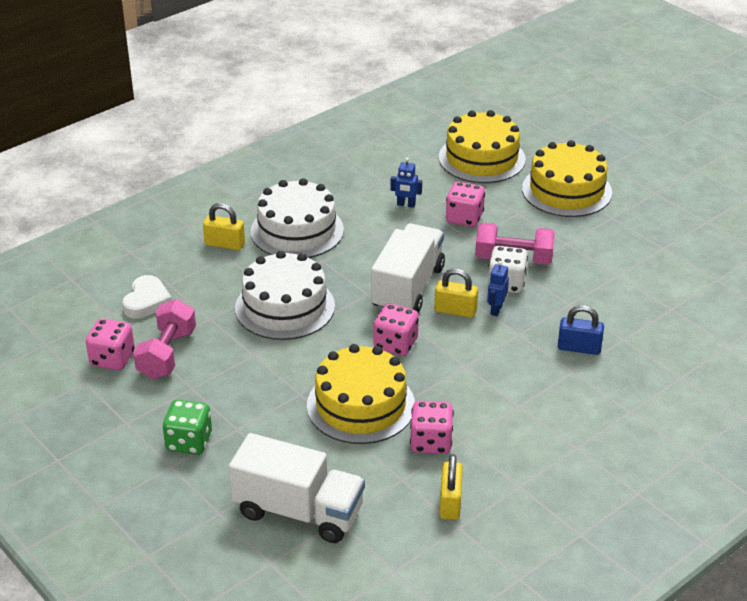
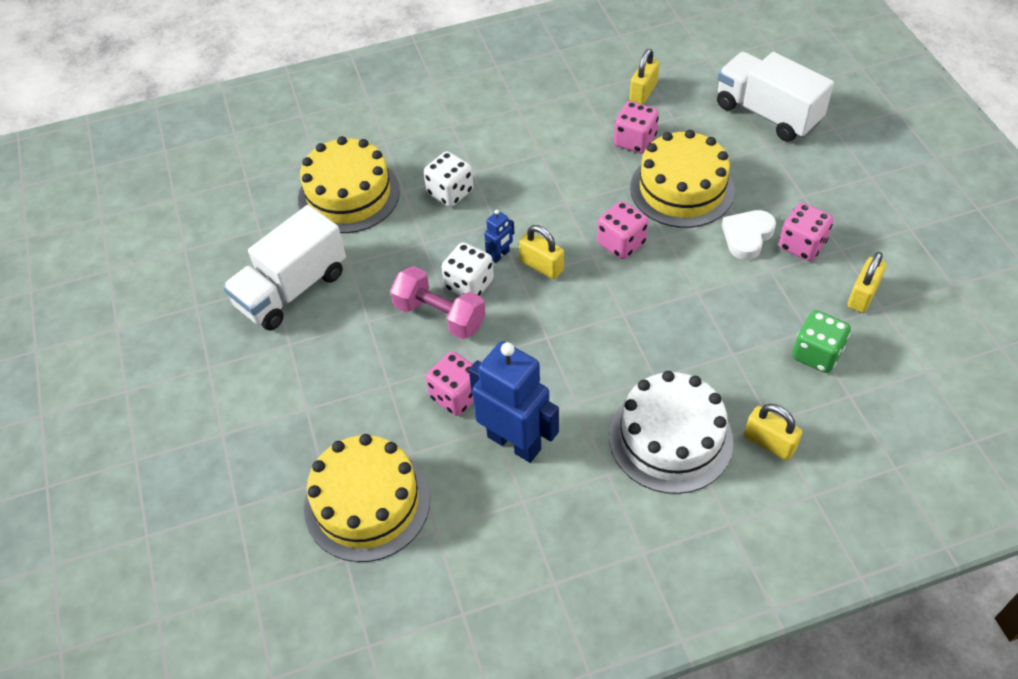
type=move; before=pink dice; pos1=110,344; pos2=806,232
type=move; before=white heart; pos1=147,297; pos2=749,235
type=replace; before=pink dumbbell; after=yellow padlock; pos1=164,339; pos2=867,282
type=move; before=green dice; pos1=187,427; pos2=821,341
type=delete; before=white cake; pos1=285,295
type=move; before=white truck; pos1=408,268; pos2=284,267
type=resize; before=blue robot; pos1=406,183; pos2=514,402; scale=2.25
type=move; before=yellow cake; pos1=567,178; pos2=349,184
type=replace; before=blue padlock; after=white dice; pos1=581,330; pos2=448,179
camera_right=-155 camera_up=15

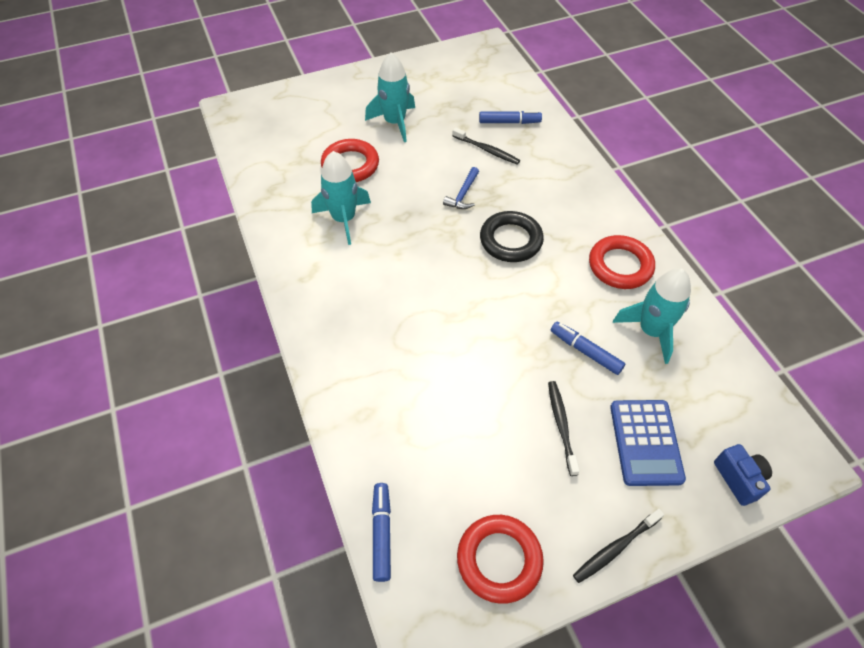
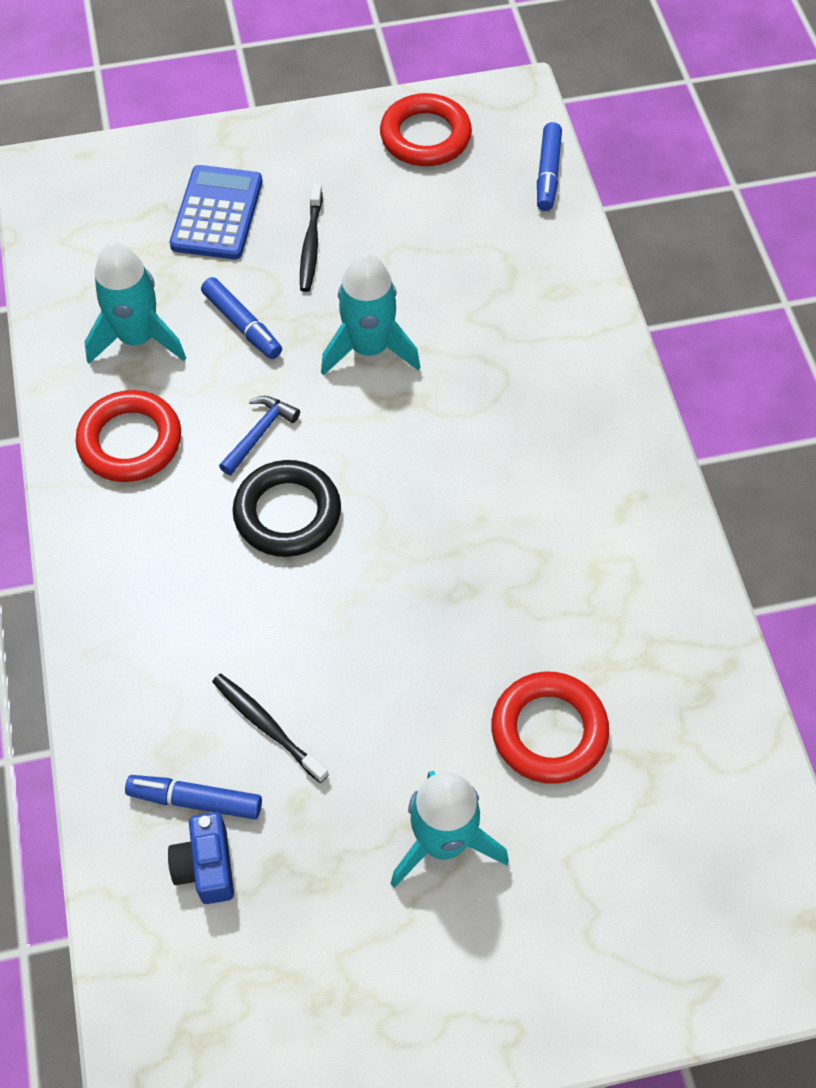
type=move; before=turquoise rocket; pos1=341,198; pos2=370,314
type=move; before=blue hammer; pos1=461,188; pos2=259,435
type=delete; before=black toothbrush; pos1=618,546
type=move; before=blue camera; pos1=743,475; pos2=201,858
camera_right=-170 camera_up=5

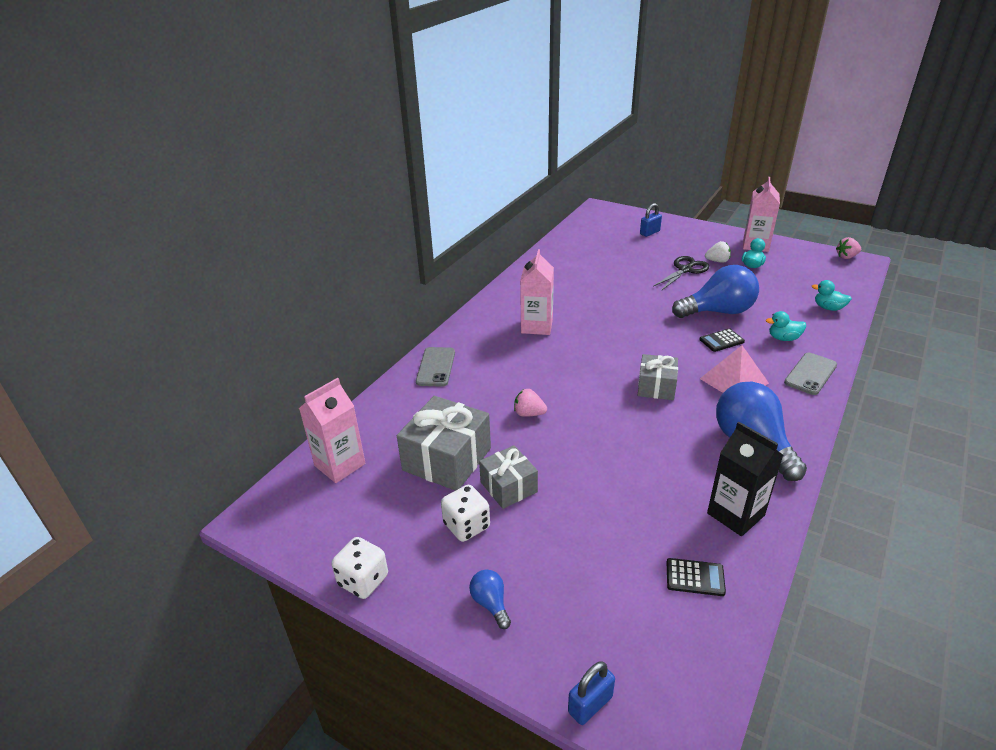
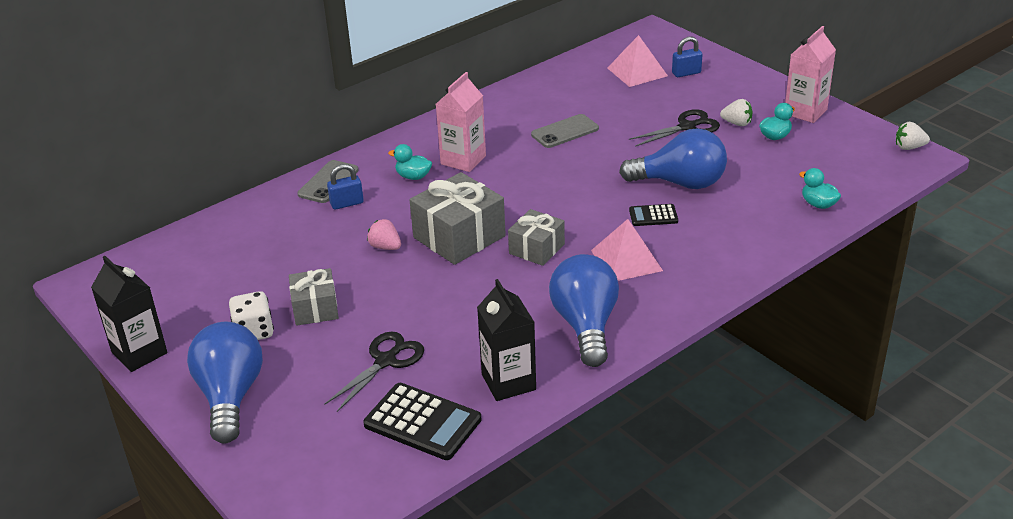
type=delete; before=pink carton; pos1=332,430
type=replace; before=white dice; after=black carton; pos1=360,568; pos2=129,314
type=move; before=grey gift; pos1=444,443; pos2=457,218
type=resize; before=blue light bulb; pos1=490,599; pos2=225,383; scale=2.24
type=move; before=blue padlock; pos1=591,693; pos2=345,187
type=resize; before=black calculator; pos1=696,577; pos2=422,421; scale=1.84
type=move; before=turquoise duck; pos1=786,326; pos2=410,162
type=move; before=grey phone; pos1=810,374; pos2=565,131
type=recolor; before=pink strawberry; after=white strawberry; pos1=848,248; pos2=913,136
type=insert; after=black scissors; pos2=374,371
type=insert; after=pink pyramid; pos2=637,61
camera_right=20 camera_up=0

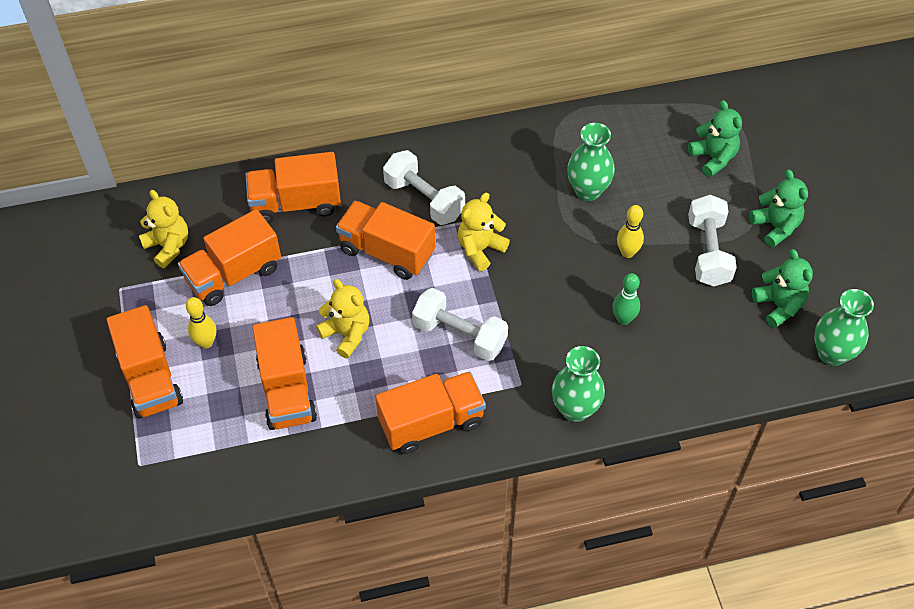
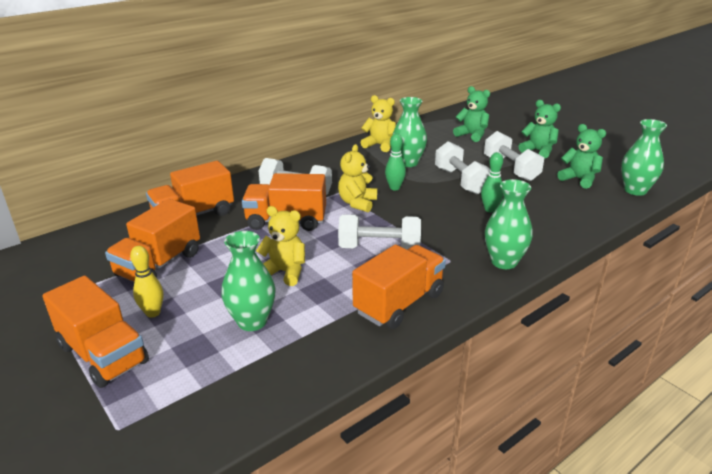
type=move; before=yellow teddy bear; pos1=163,229; pos2=378,123
type=replace; before=orange truck; after=green vase; pos1=284,373; pos2=248,281
type=replace; before=yellow bowling pin; after=white dumbbell; pos1=630,231; pos2=462,167
type=insert; after=green bowling pin; pos2=395,161
camera_right=-25 camera_up=-25

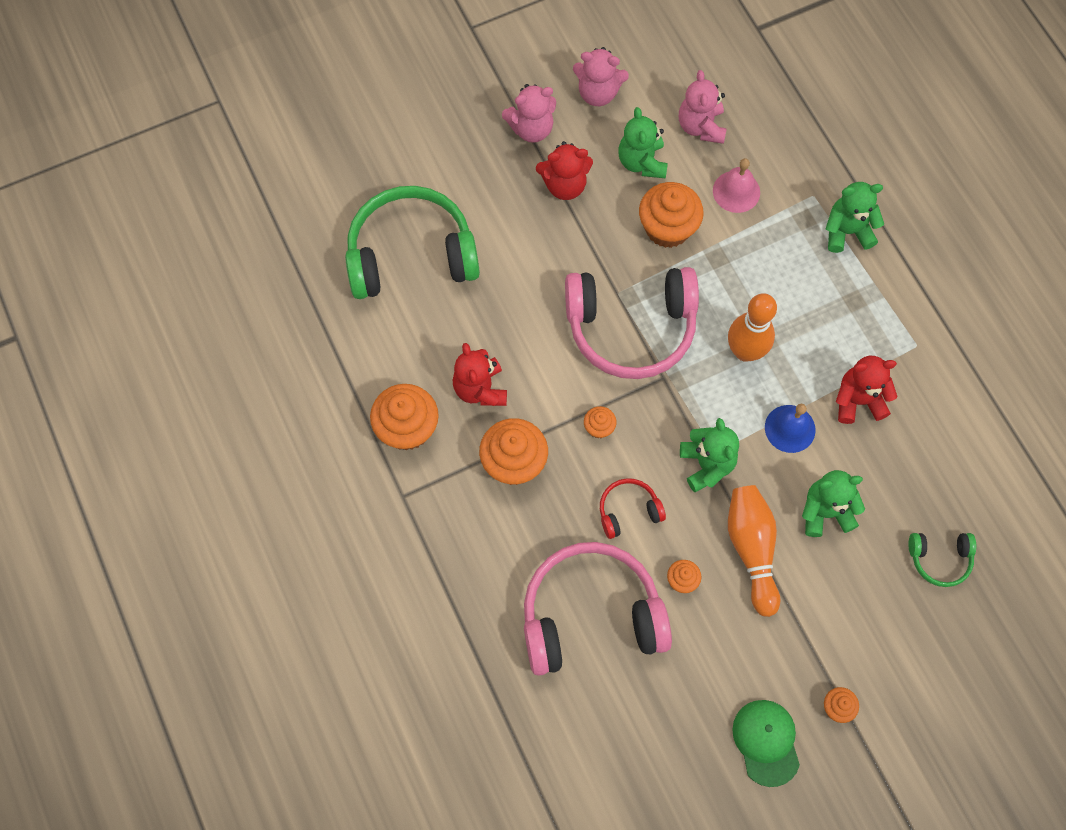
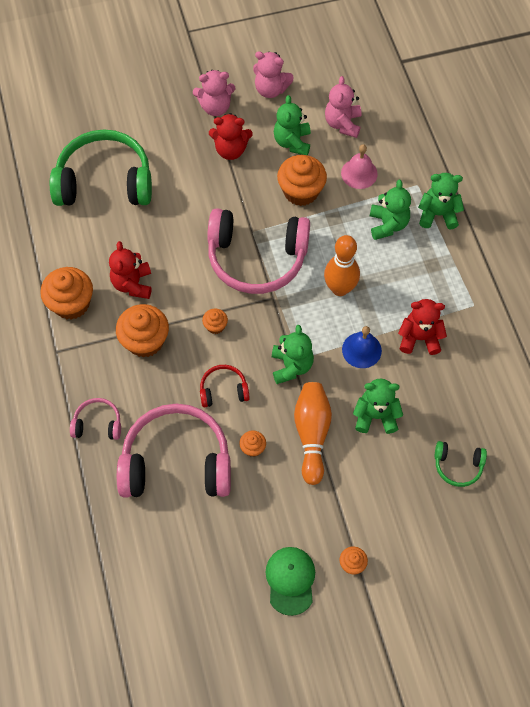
type=insert; after=pink headphones; pos2=95,419
type=insert; after=green teddy bear; pos2=390,210
camera_right=10 camera_up=-5

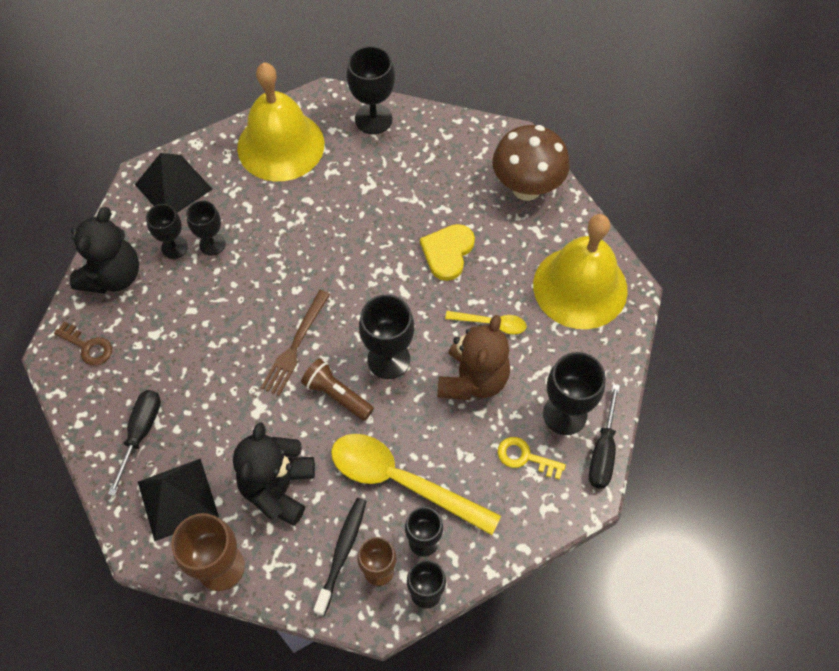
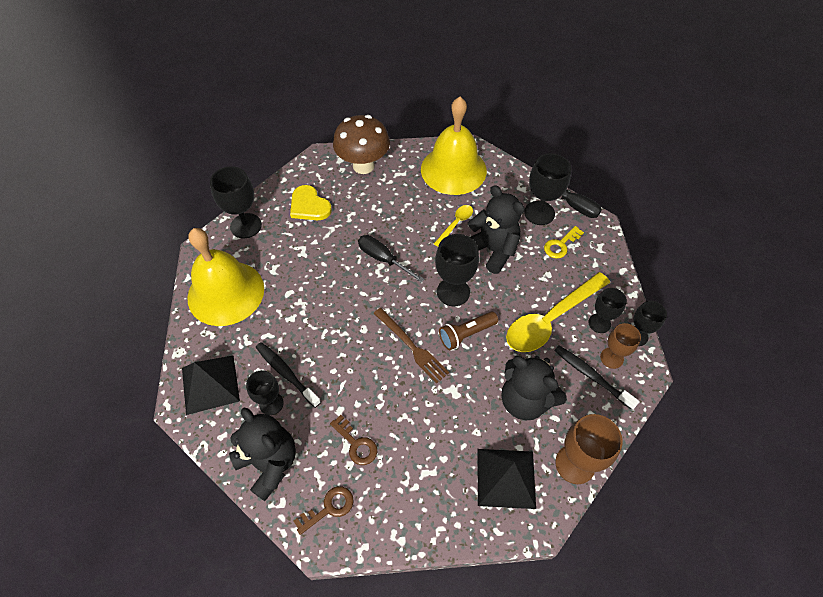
type=move; before=black screwdriver; pos1=134,443; pos2=391,259
type=replace; before=black goblet; after=black toothbrush; pos1=206,228; pos2=288,375
type=move; before=yellow heart; pos1=447,252; pos2=311,202
type=recolor; before=brown teddy bear; after=black teddy bear; pos1=473,357; pos2=496,229
type=insert; after=brown key; pos2=354,440
camera_right=-65 camera_up=-5

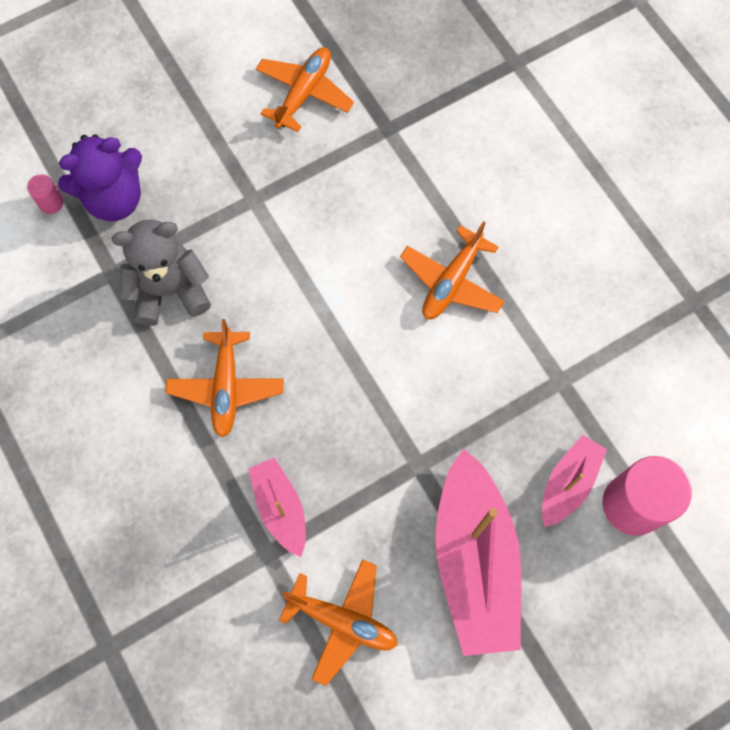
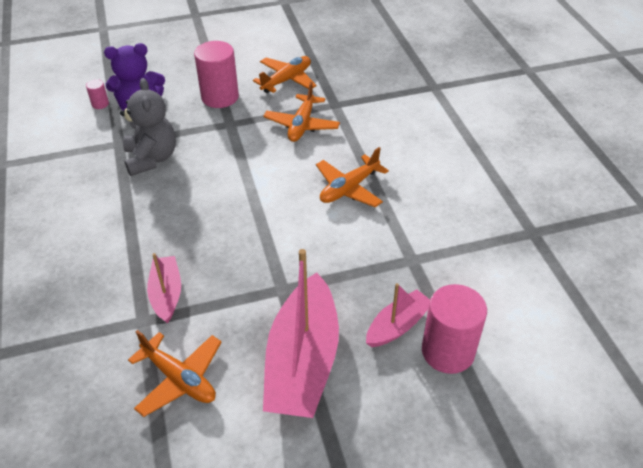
type=rotate; before=grey teddy bear; pos1=161,273; pos2=148,127; turn=75
type=move; before=orange plane; pos1=224,378; pos2=301,111
type=insert; after=pink cylinder; pos2=216,74
camera_right=15 camera_up=-25

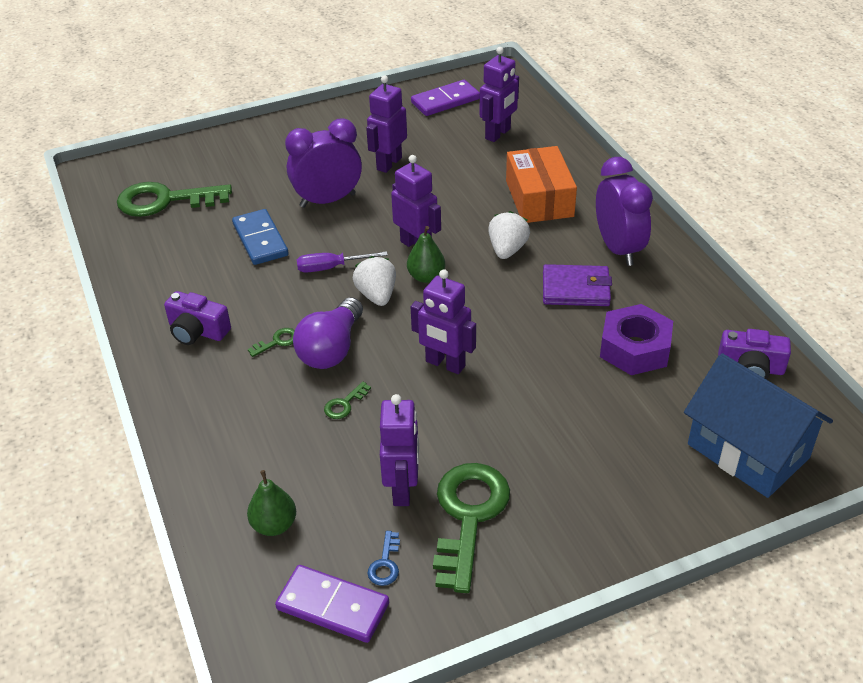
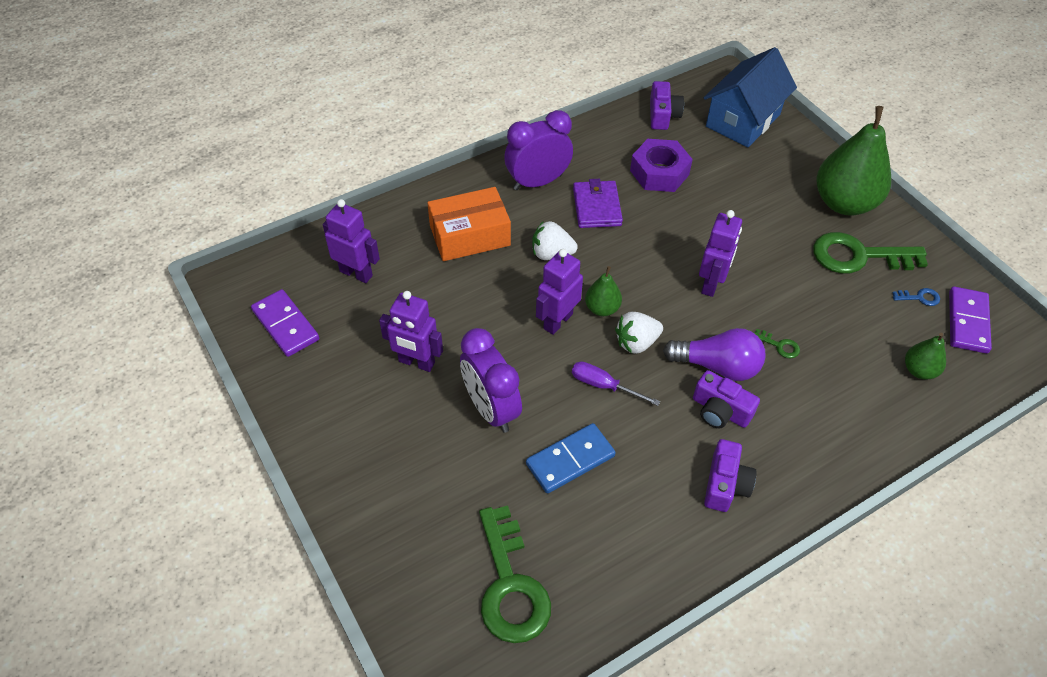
type=replace; before=green key; after=purple camera; pos1=271,342; pos2=726,399
type=rotate; before=purple screwdriver; pos1=342,262; pos2=616,383; turn=135
type=delete; before=purple robot; pos1=399,450
type=insert; after=green pear; pos2=853,161
camera_right=-100 camera_up=10

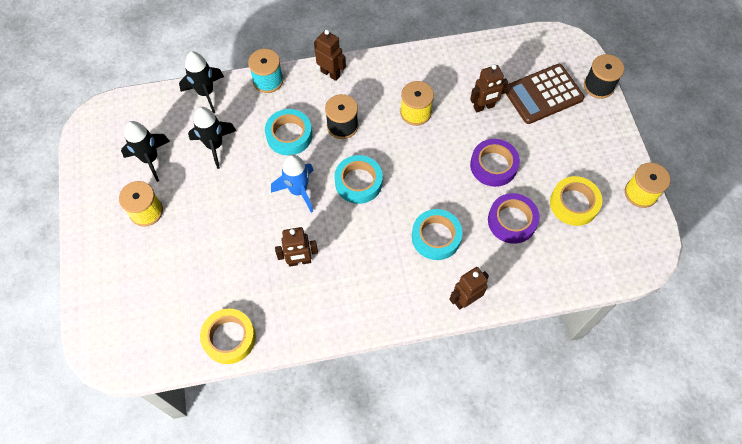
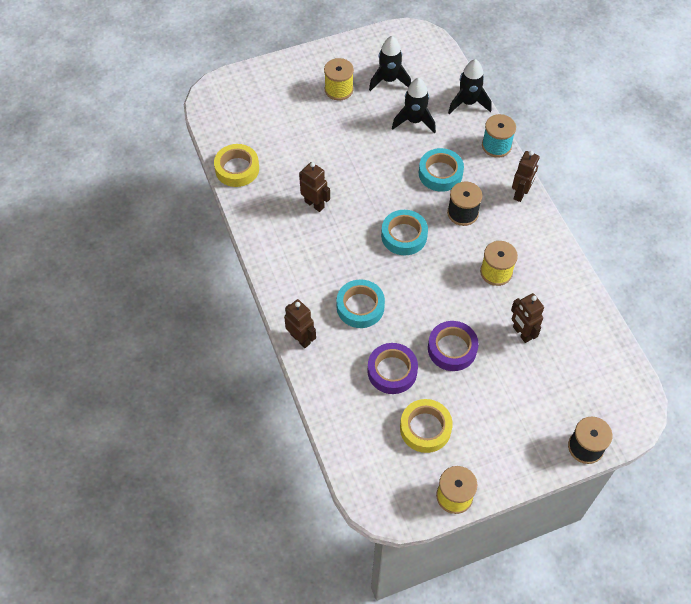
type=delete; before=blue rocket; pos1=292,183
type=rotate; before=brown robot; pos1=296,247; pos2=314,187; turn=150
type=delete; before=brown calculator; pos1=544,94
camera_right=80 camera_up=-5

